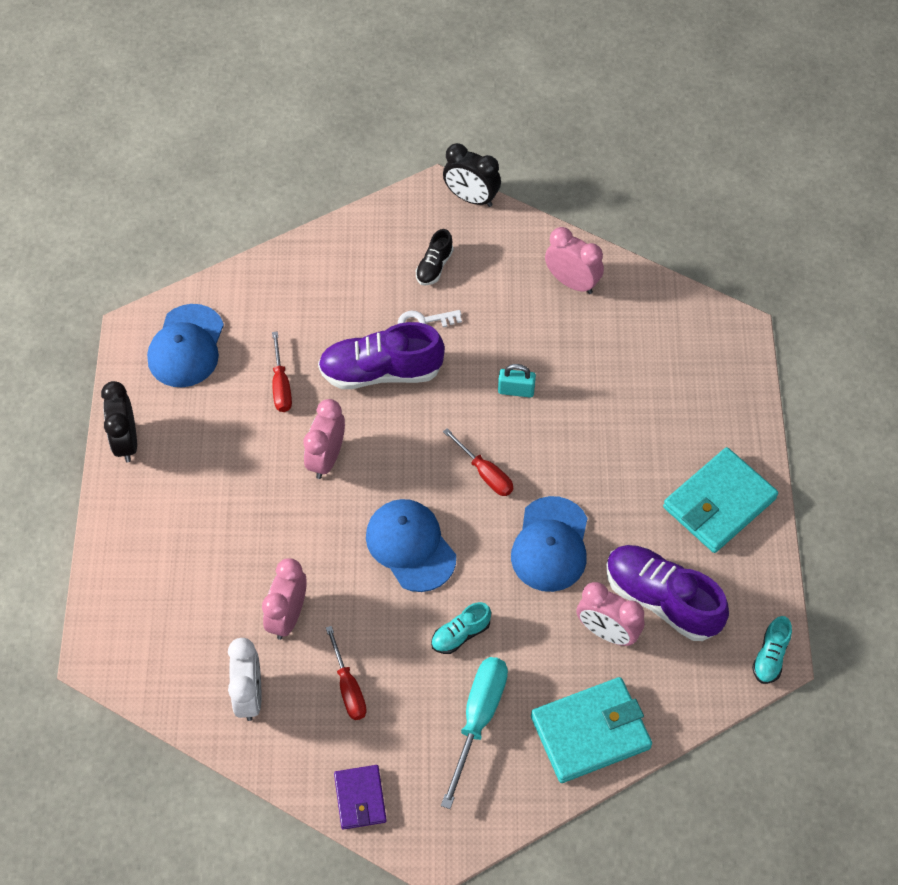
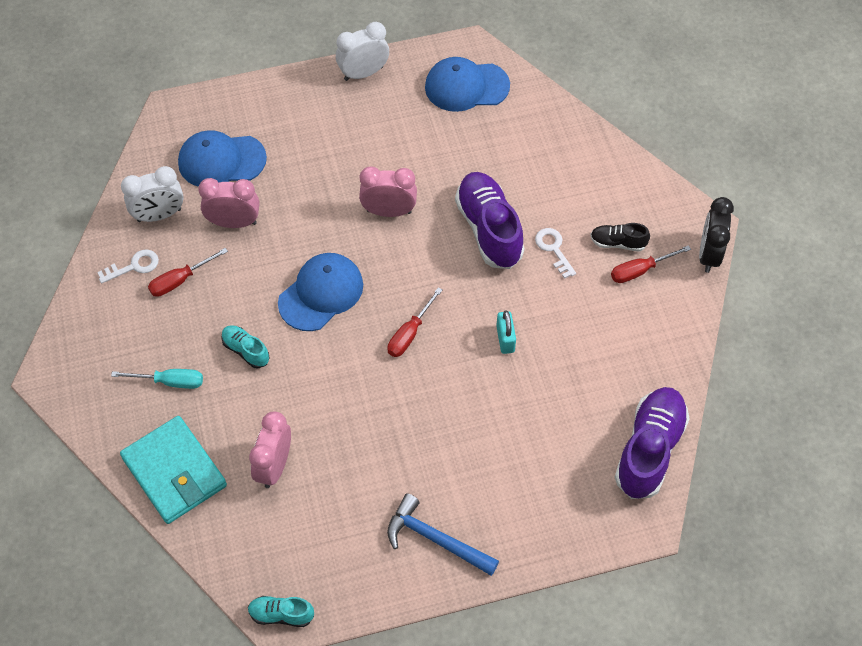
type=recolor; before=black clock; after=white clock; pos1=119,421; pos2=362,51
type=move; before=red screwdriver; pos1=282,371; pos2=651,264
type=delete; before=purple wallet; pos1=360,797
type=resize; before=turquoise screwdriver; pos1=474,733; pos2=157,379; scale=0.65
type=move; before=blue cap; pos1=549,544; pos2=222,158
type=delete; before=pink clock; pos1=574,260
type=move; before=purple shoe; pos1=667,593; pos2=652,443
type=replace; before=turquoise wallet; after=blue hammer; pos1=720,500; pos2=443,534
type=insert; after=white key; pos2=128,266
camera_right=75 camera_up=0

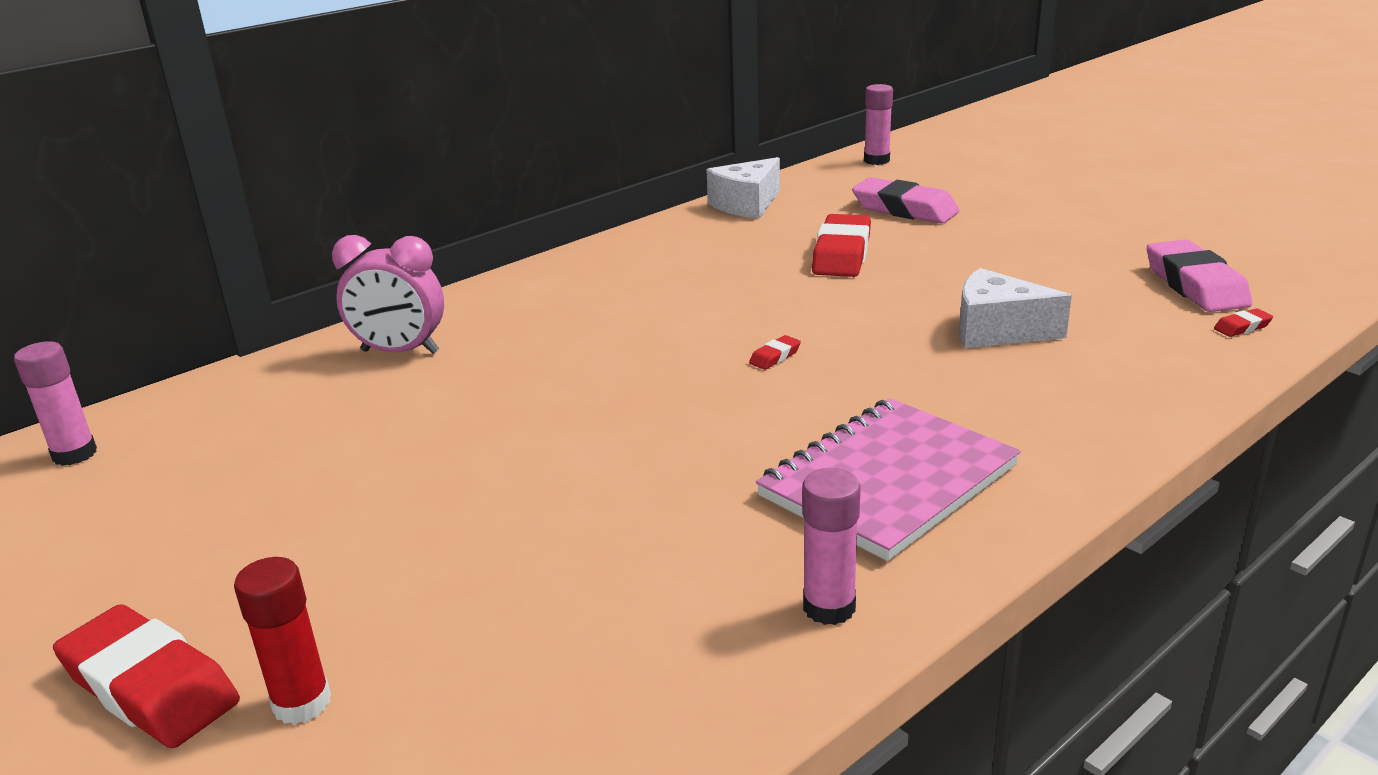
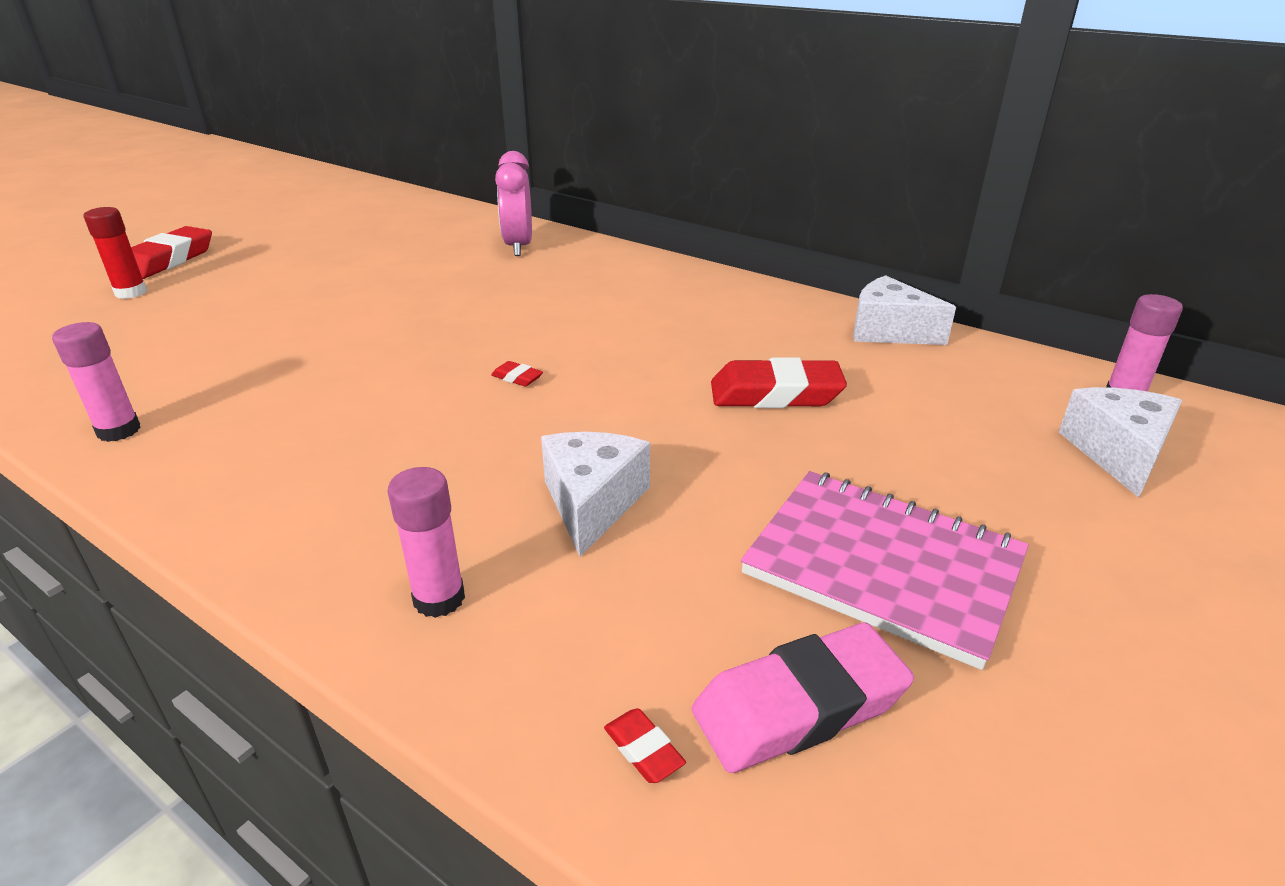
type=move; before=pink glue stick; pos1=55,403; pos2=426,542
type=move; before=pink notebook; pos1=888,479; pos2=885,570
type=delete; before=pink eraser; pos1=905,200
type=insert; after=white cheese; pos2=1120,442
camera_right=75 camera_up=5

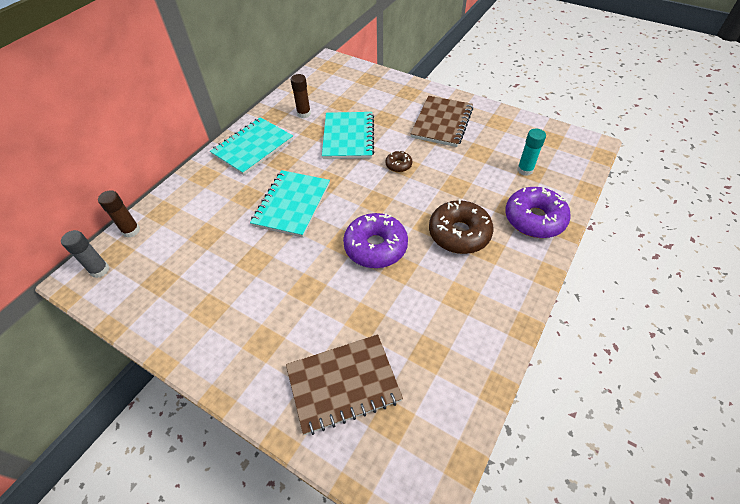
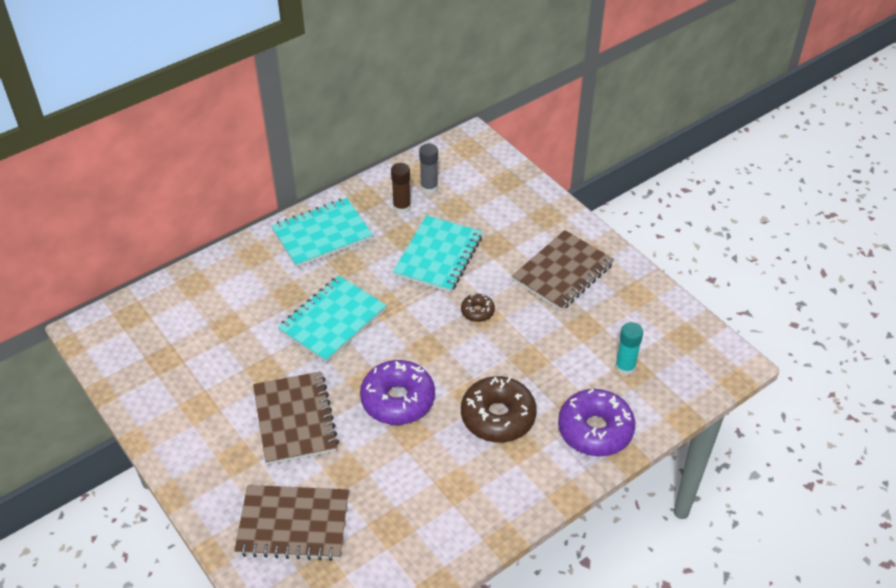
type=move; before=grey glue stick; pos1=85,254; pos2=428,169
type=delete; before=brown glue stick; pos1=119,214
type=insert; after=brown notebook; pos2=296,418
camera_right=20 camera_up=-5

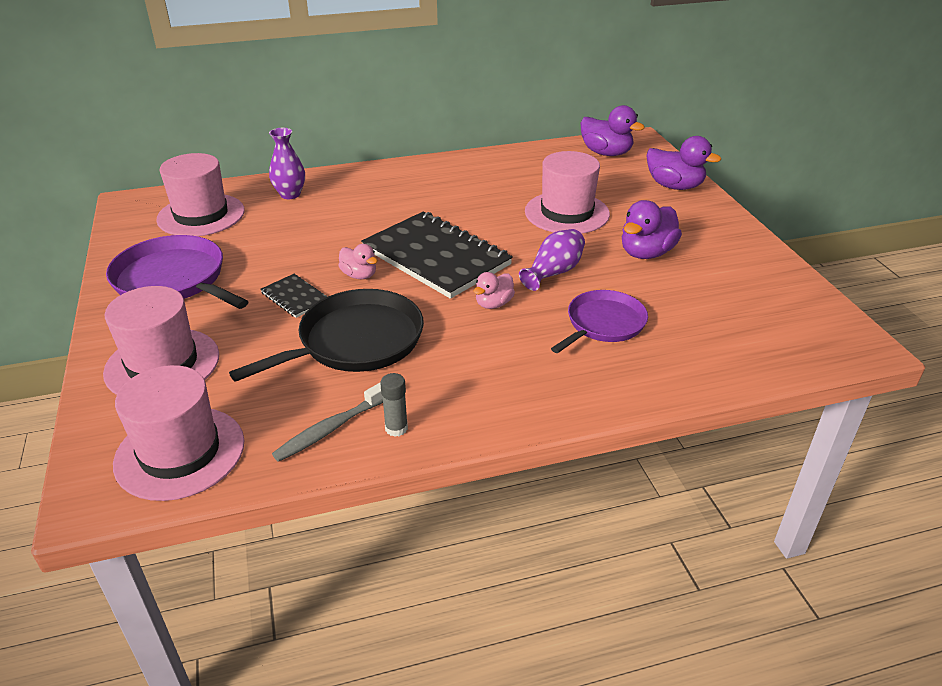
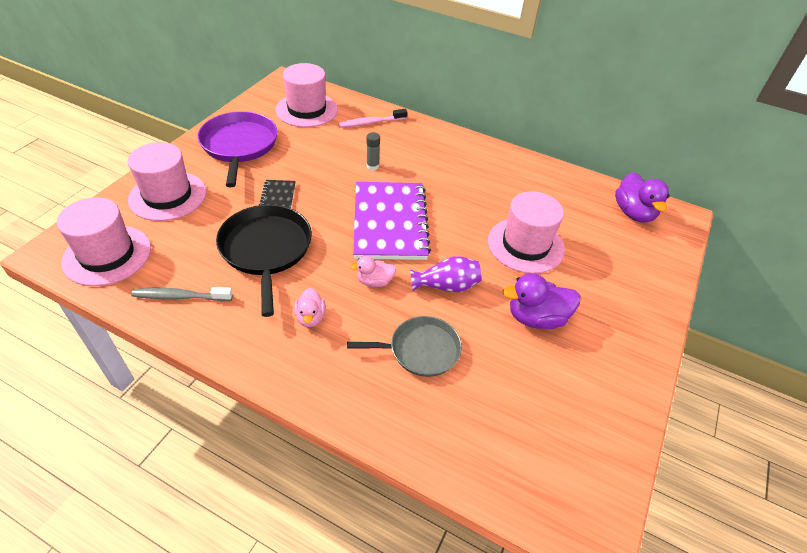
type=rotate; before=black pan; pos1=326,335; pos2=264,261; turn=-105
type=replace; before=purple vase; after=pink toothbrush; pos1=287,163; pos2=372,118
type=move; before=pink duck; pos1=358,261; pos2=310,307
type=recolor; before=black notebook; after=purple notebook; pos1=437,255; pos2=392,221
type=move; before=grey glue stick; pos1=394,405; pos2=373,151
type=recolor; before=purple pan; after=grey pan; pos1=599,321; pos2=404,346
type=delete; before=purple duck; pos1=684,163
camera_right=40 camera_up=10

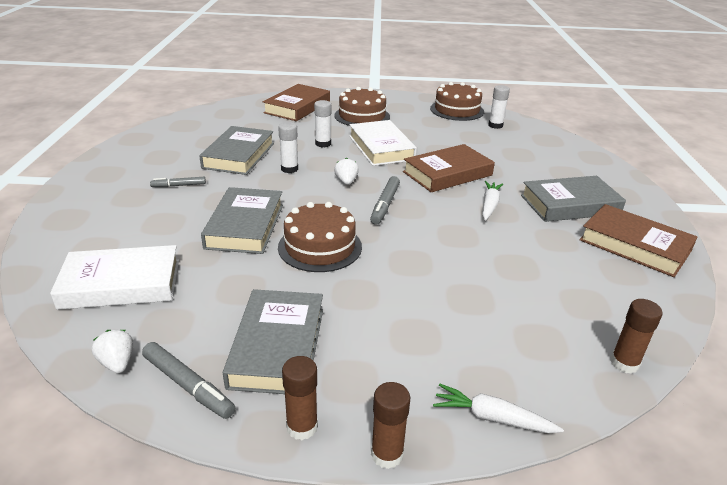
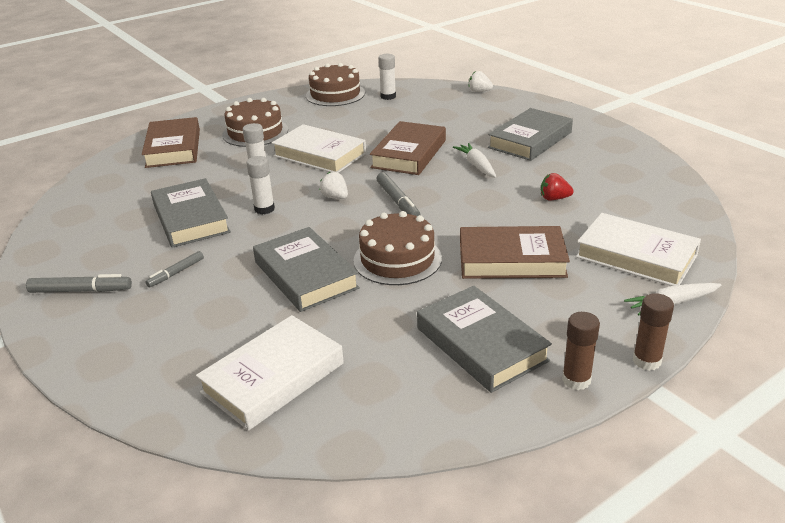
type=move; before=white strawberry; pos1=112,351; pos2=481,81
type=move; before=grey marker; pos1=188,380; pos2=79,283
type=move; before=brown book; pos1=638,240; pos2=515,252
type=delete; before=brown glue stick; pos1=636,336
type=insert; after=red strawberry; pos2=557,186
type=insert; after=white book; pos2=638,249
camera_right=-35 camera_up=0

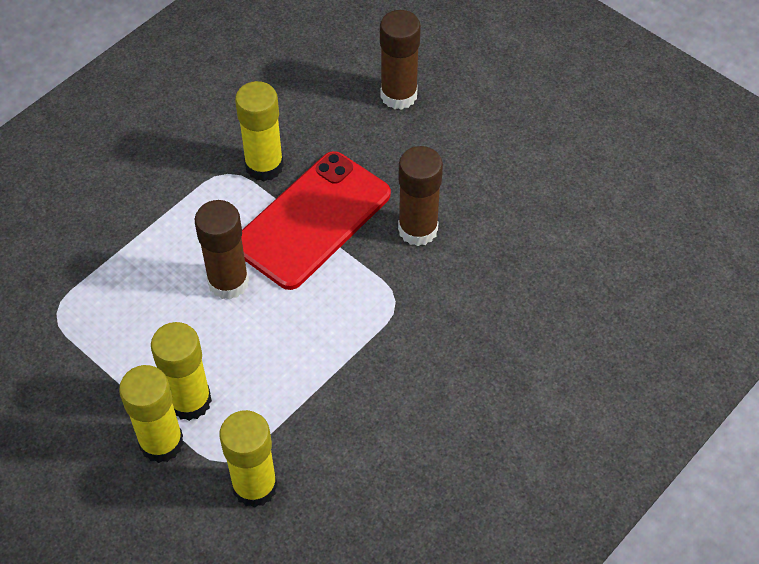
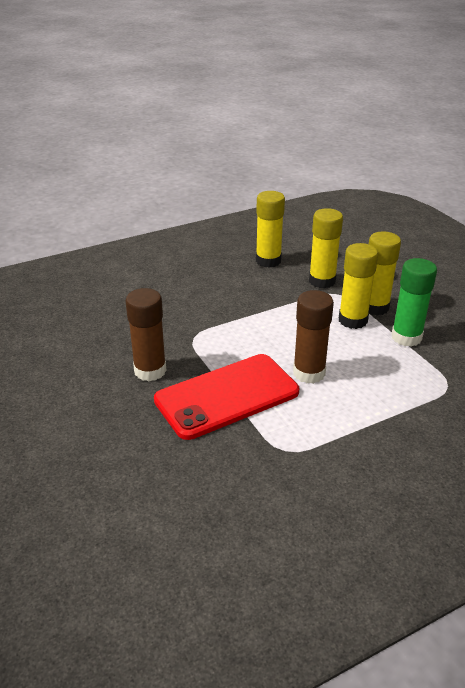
type=move; before=yellow glue stick; pos1=259,131; pos2=270,229
type=delete; before=brown glue stick; pos1=400,60
type=insert; after=green glue stick; pos2=414,302
camera_right=-160 camera_up=-20

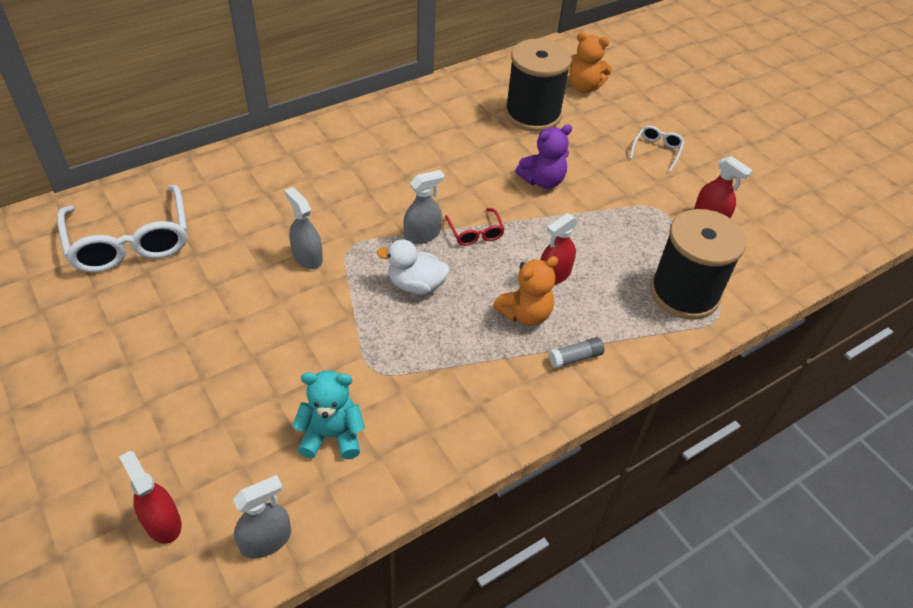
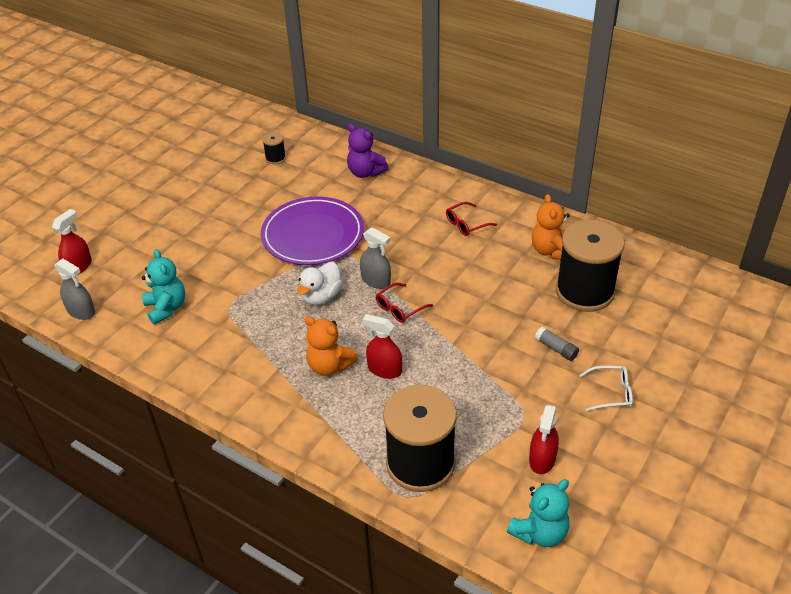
type=replace; before=white glasses; after=black spool; pos1=122,228; pos2=274,148
type=replace; before=grey spray bottle; after=purple plate; pos1=303,228; pos2=312,231
type=rotate; before=white duck; pos1=413,266; pos2=320,283; turn=-135
type=move; before=purple teddy bear; pos1=543,156; pos2=368,151
type=move; before=grey glue stick; pos1=576,352; pos2=557,344
type=move; before=orange teddy bear; pos1=591,62; pos2=551,227
type=insert; after=red glasses; pos2=471,219
type=insert; after=turquoise teddy bear; pos2=538,513
camera_right=70 camera_up=-5

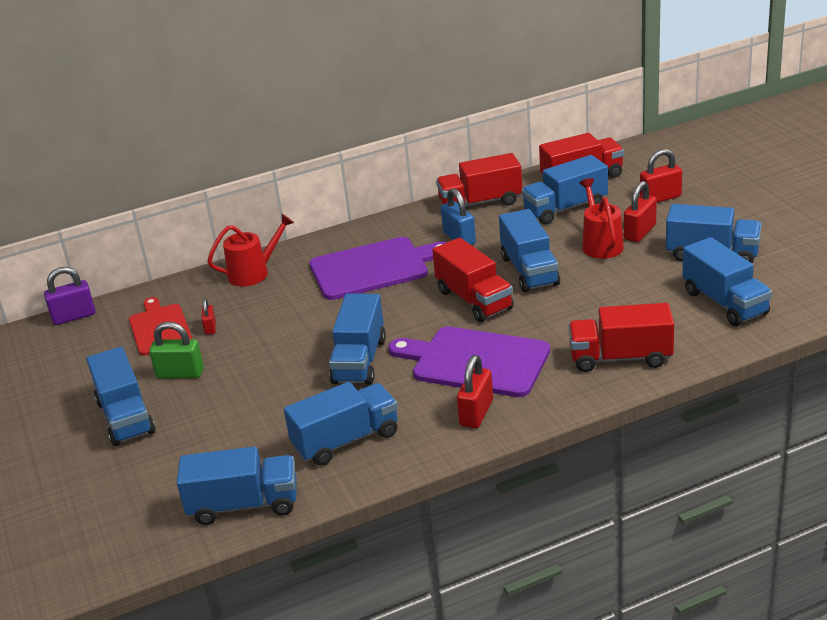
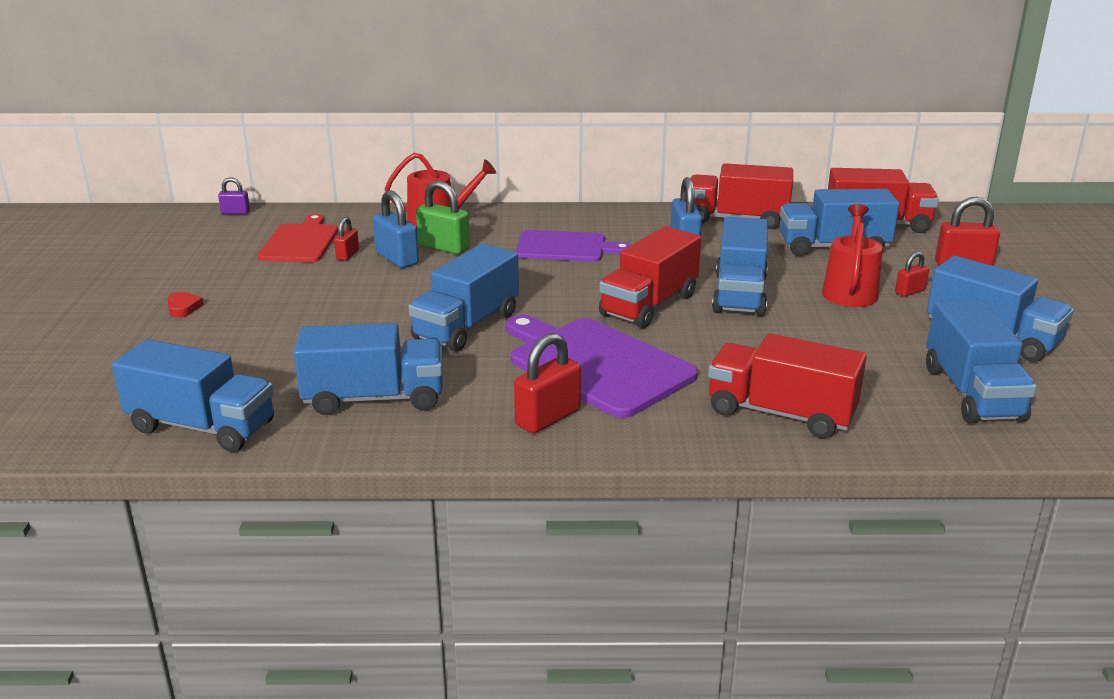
type=resize; before=purple padlock; pos1=70,296; pos2=234,195; scale=0.57
type=replace; before=blue truck; after=red heart; pos1=120,396; pos2=185,305
type=move; before=green padlock; pos1=176,350; pos2=443,217
type=resize; before=purple cutting board; pos1=378,268; pos2=573,246; scale=0.66
type=rotate; before=red truck; pos1=473,280; pos2=650,277; turn=45
type=resize; before=red padlock; pos1=640,211; pos2=912,274; scale=0.57
type=insert; after=blue padlock; pos2=396,229
camera_right=20 camera_up=-5

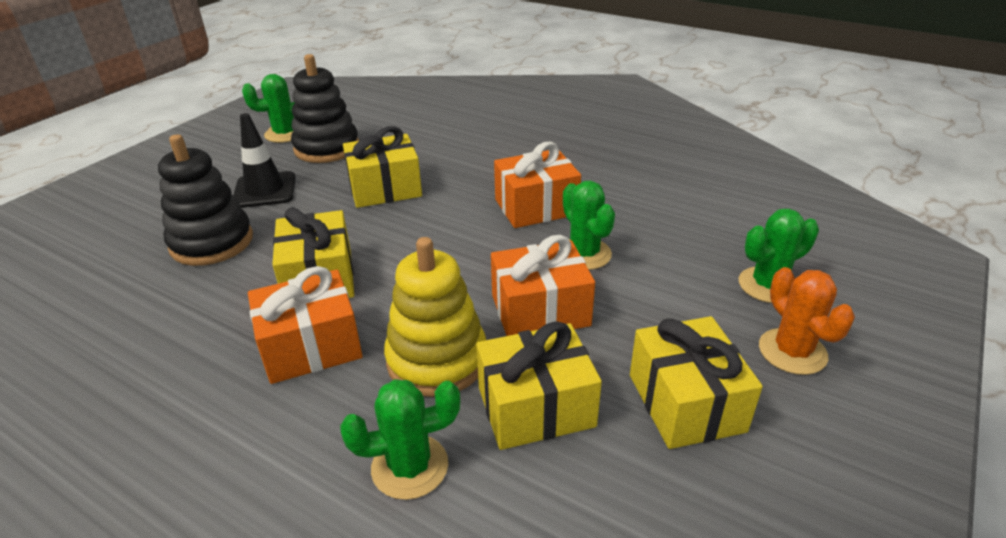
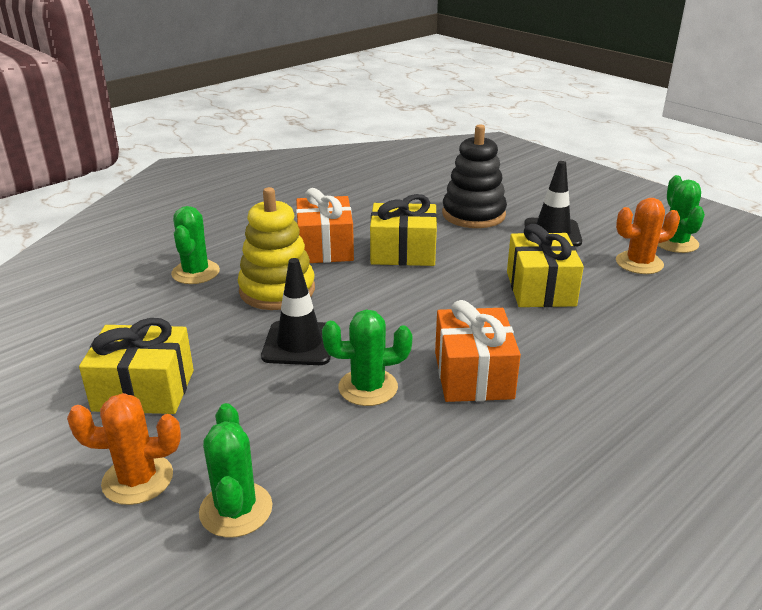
type=replace; before=black stacking toy; after=orange cactus; pos1=325,108; pos2=648,236
type=delete; before=yellow gift; pos1=539,385
type=replace; before=orange gift; after=black traffic cone; pos1=543,285; pos2=296,311
camera_right=105 camera_up=-5

